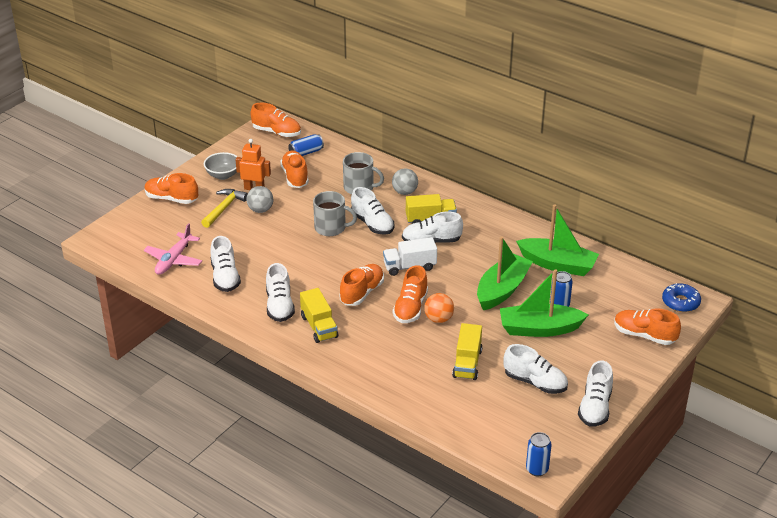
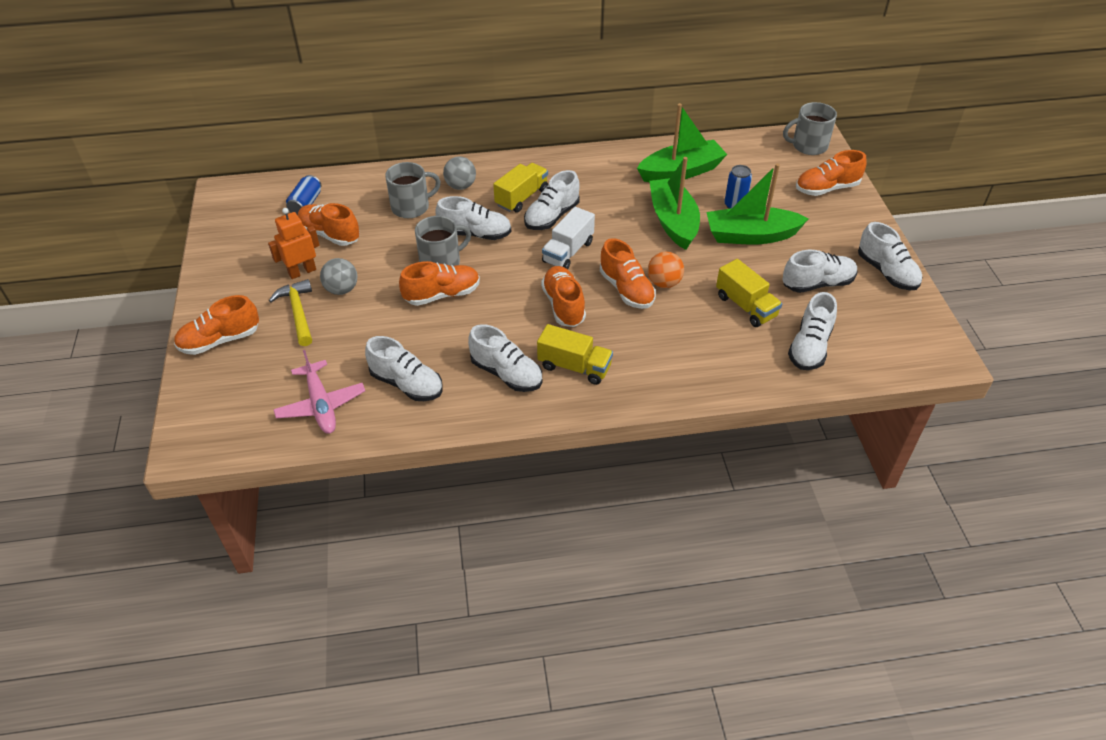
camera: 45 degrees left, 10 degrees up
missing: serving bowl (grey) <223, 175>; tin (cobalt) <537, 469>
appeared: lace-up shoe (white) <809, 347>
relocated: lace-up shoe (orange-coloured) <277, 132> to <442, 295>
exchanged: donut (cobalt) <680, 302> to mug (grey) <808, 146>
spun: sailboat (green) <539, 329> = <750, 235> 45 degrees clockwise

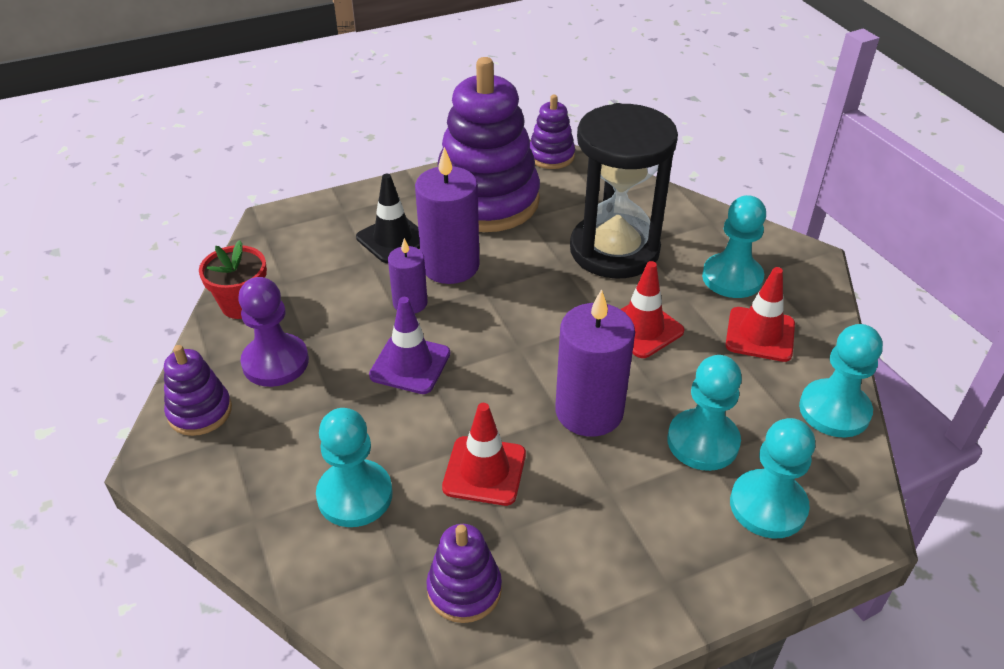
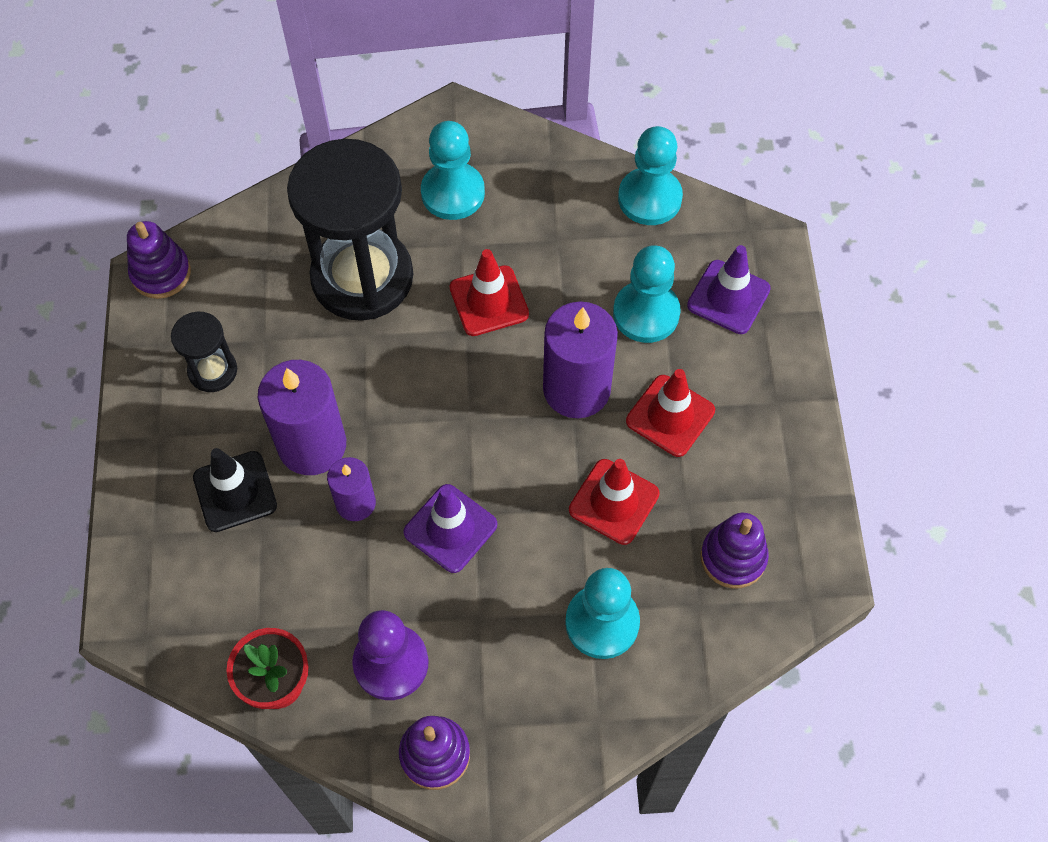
camera: 70 degrees left, 20 degrees up
relocated: safety cone (scarlet) <760, 334> to <670, 416>
exchanged: ring stacker (purple) <486, 201> to hourglass (black) <212, 371>; chess pawn (aqua) <768, 506> to safety cone (purple) <728, 297>

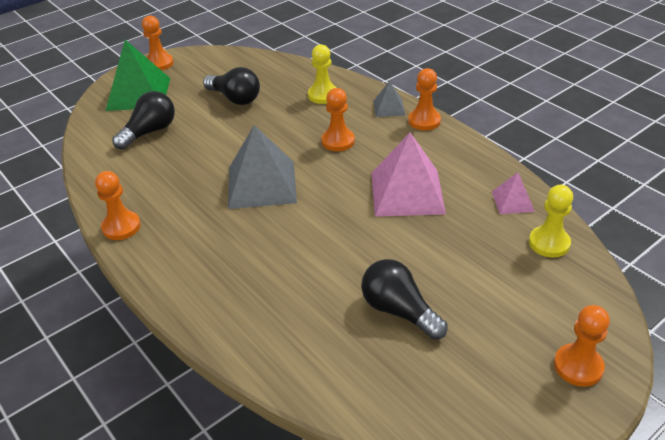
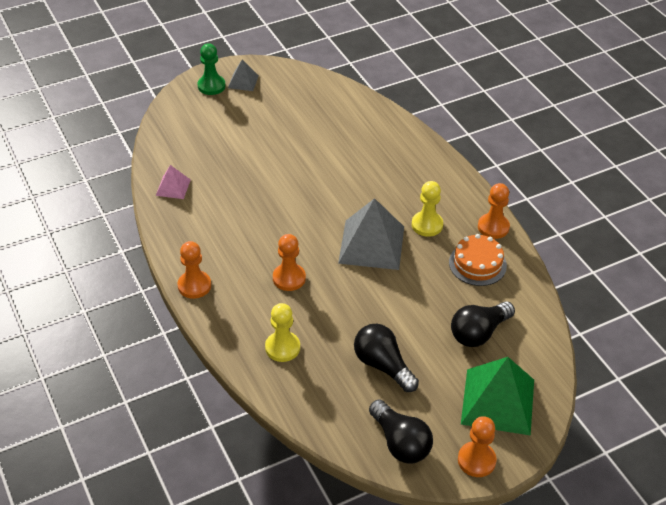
camera: 170 degrees left, 5 degrees up
missing: pyramid (rose-pink) <407, 192>
appeared: layer cake (orange-coloured) <477, 264>
relocated: pyramid (grey) <389, 108> to <243, 81>; chess pawn (yellow) <549, 243> to <427, 225>; lightbulb (black) <399, 311> to <400, 442>
colour: chess pawn (orange-coloured) <578, 366> to chess pawn (green) <211, 86>

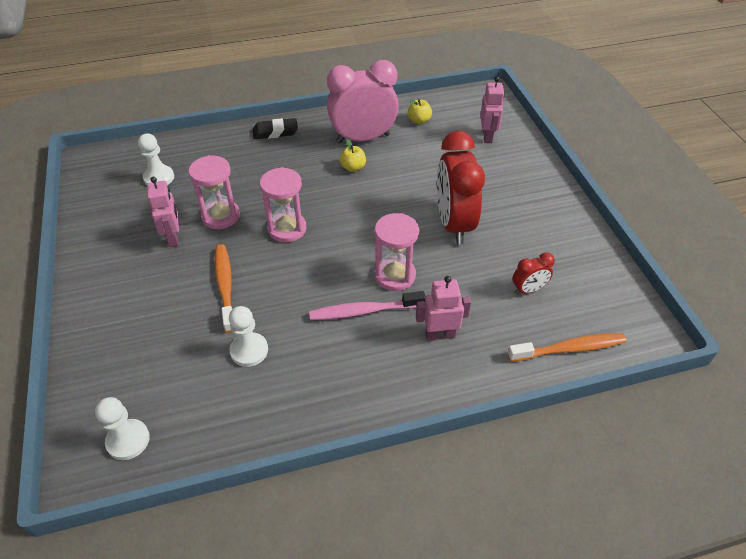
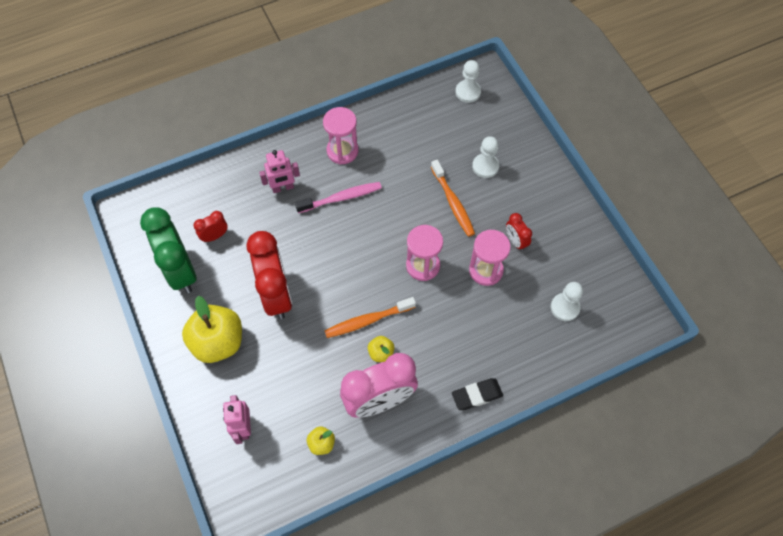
camera: 170 degrees right, 15 degrees up
appeared: bedside clock (green) <180, 271>; toy apple (yellow) <218, 342>
relocated: hourglass (rose-pink) <395, 275> to <342, 151>; chess pawn (white) <249, 350> to <485, 166>; dental brush (orange-coloured) <569, 349> to <367, 320>
exchanged: toy robot (rose-pink) <173, 237> to bedside clock (scarlet) <515, 241>

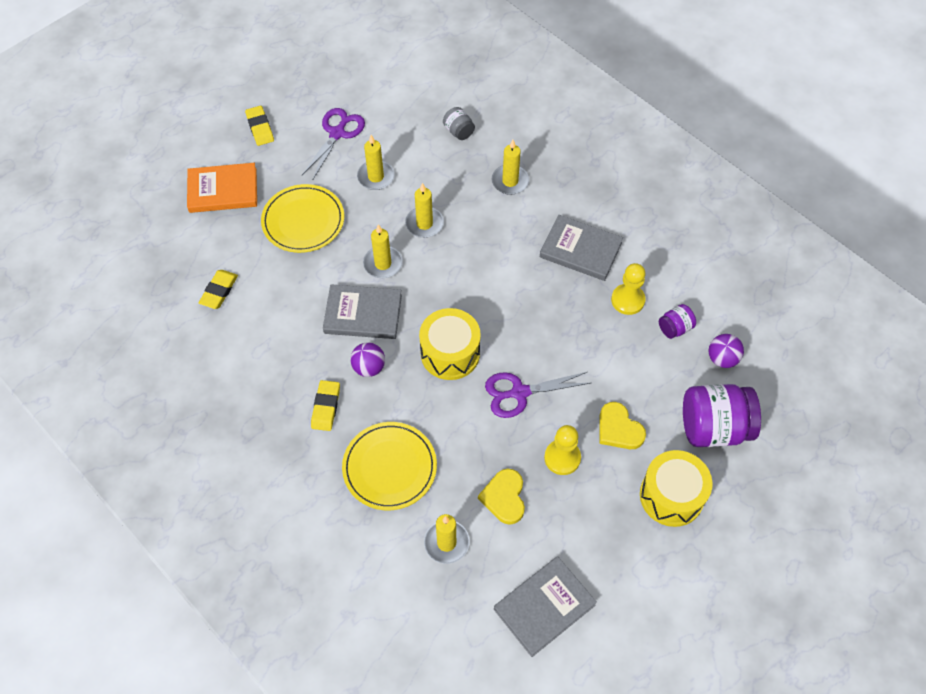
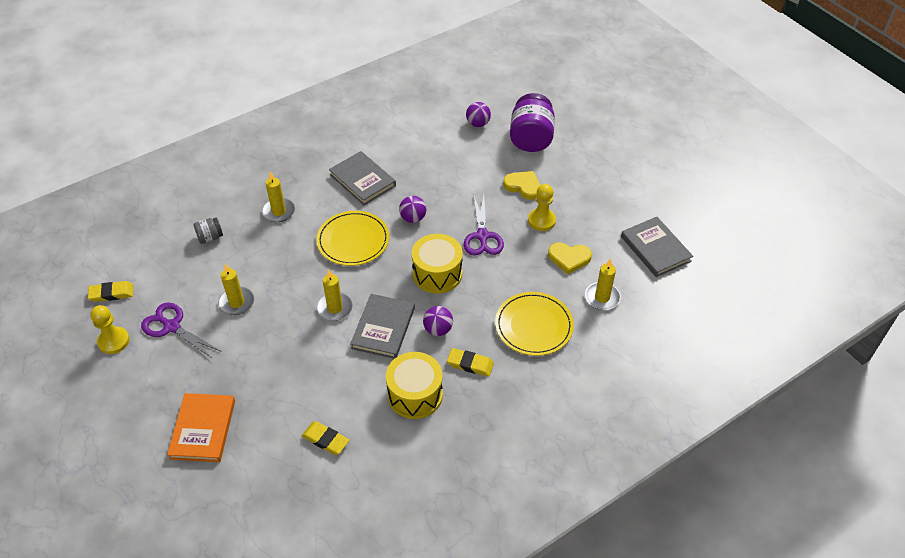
camera: 80 degrees left, 10 degrees down
missing: pillar candle (yellow) <424, 224>; jam jar (purple) <675, 328>
appeared: play ball (purple) <413, 218>
relocated: eraser (yellow) <260, 128> to <111, 293>; dinner plate (yellow) <303, 221> to <353, 240>; chess pawn (yellow) <628, 300> to <113, 341>; drum (yellow) <671, 496> to <415, 395>
spun: hardback (grey) <580, 250> = <362, 180> 75 degrees counterclockwise; love heart (yellow) <619, 429> = <523, 186> 120 degrees counterclockwise

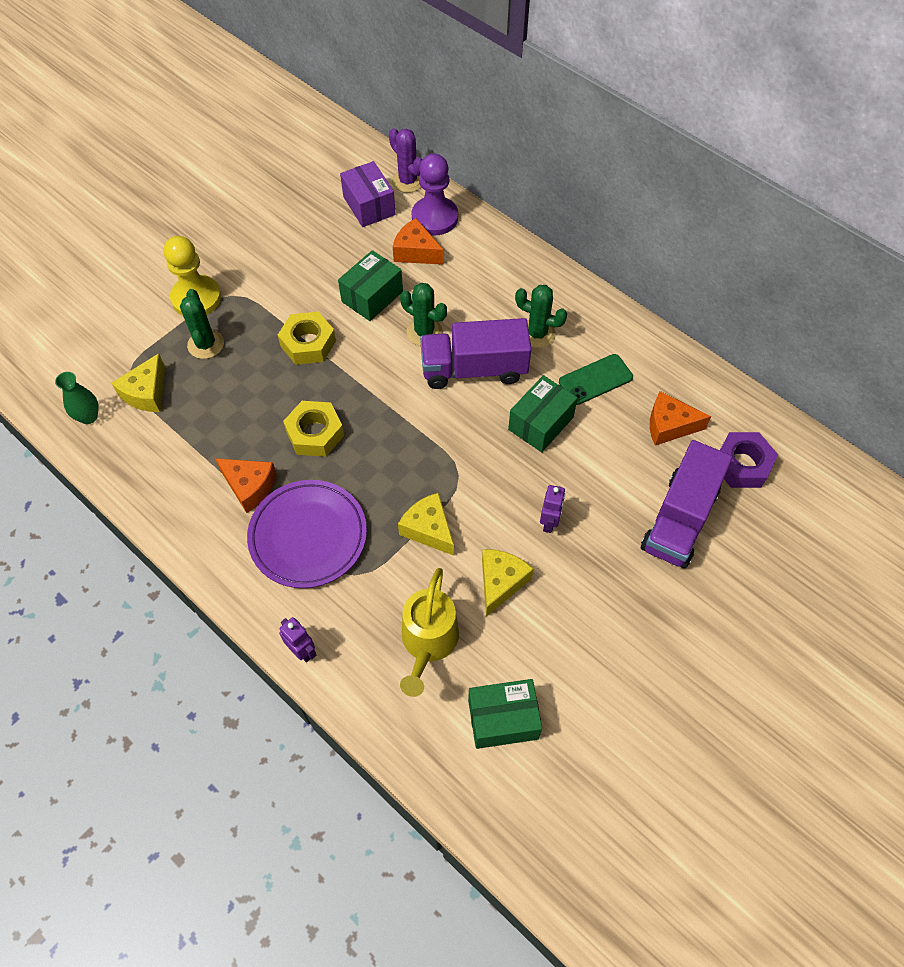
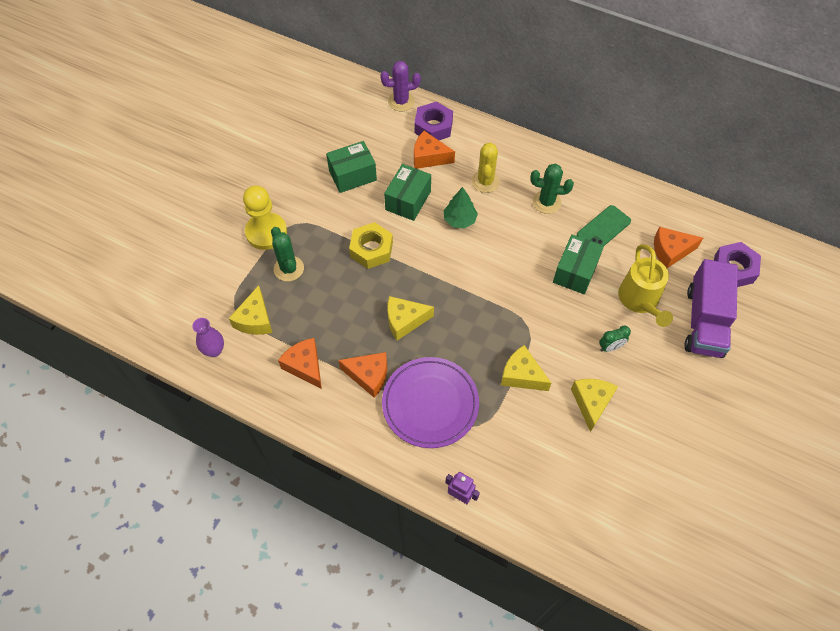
camera: 15 degrees left, 0 degrees up
missing: parcel (purple) <369, 206>; toy truck (purple) <474, 369>
appeared: saguaro cactus (yellow) <485, 182>; cheese wedge (orange-coloured) <305, 366>
relocated: watering can (yellow) <428, 643> to <640, 301>; parcel (green) <503, 719> to <352, 175>
exchanged: chess pawn (purple) <435, 218> to hexagon nut (purple) <433, 127>; saguaro cactus (green) <424, 332> to toy tree (green) <459, 220>; hexagon nut (yellow) <315, 433> to cheese wedge (yellow) <404, 321>; toy robot (purple) <549, 522> to bedside clock (green) <610, 347>
colour: tall vase (green) <88, 417> to tall vase (purple) <214, 350>
spun: saguaro cactus (purple) <408, 181> = <401, 101> 45 degrees counterclockwise

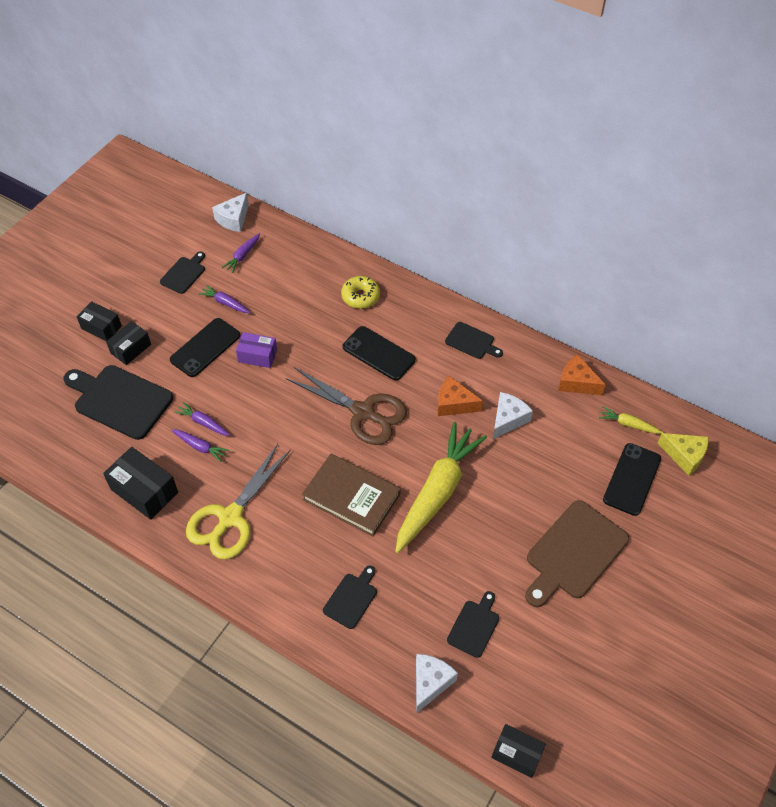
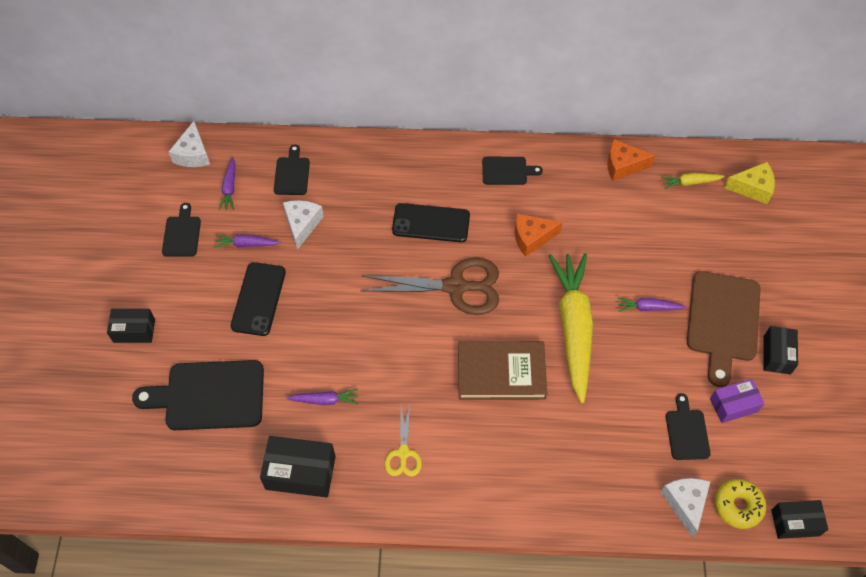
camera: 30 degrees left, 5 degrees up
missing: phone (black) <632, 479>
relocated: donut (yellow) <360, 296> to <737, 506>; parcel (black) <131, 349> to <776, 355>; parcel (purple) <257, 356> to <733, 405>; cheese wedge (white) <508, 419> to <302, 224>; root vegetable (purple) <203, 423> to <648, 308>; chopping board (black) <351, 598> to <292, 174>
size: scissors (yellow) <230, 518> = <403, 453> x0.52

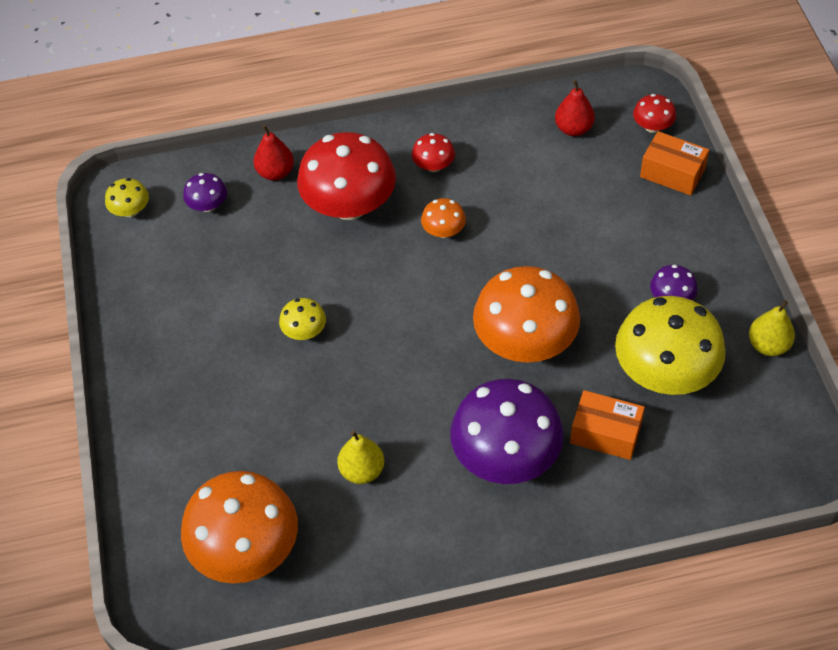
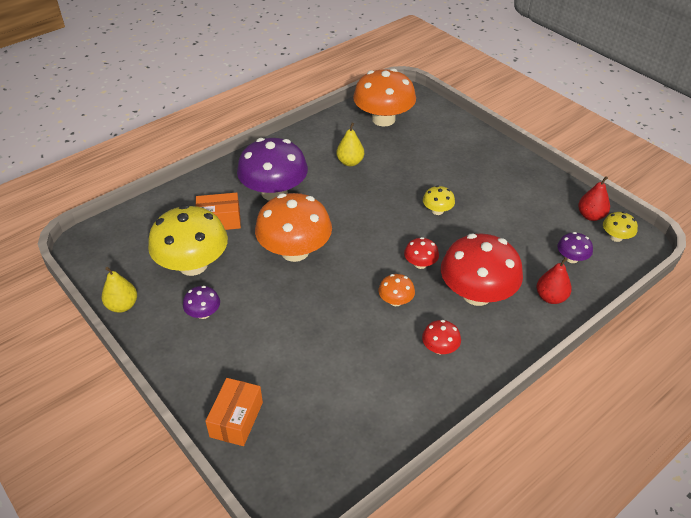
camera: 150 degrees right, 10 degrees down
relocated: pear fruit (scarlet) <573, 129> to <590, 216>; toadstool (scarlet) <652, 126> to <420, 264>
spun: parcel (orange-coloured) <672, 173> = <236, 419> 75 degrees counterclockwise

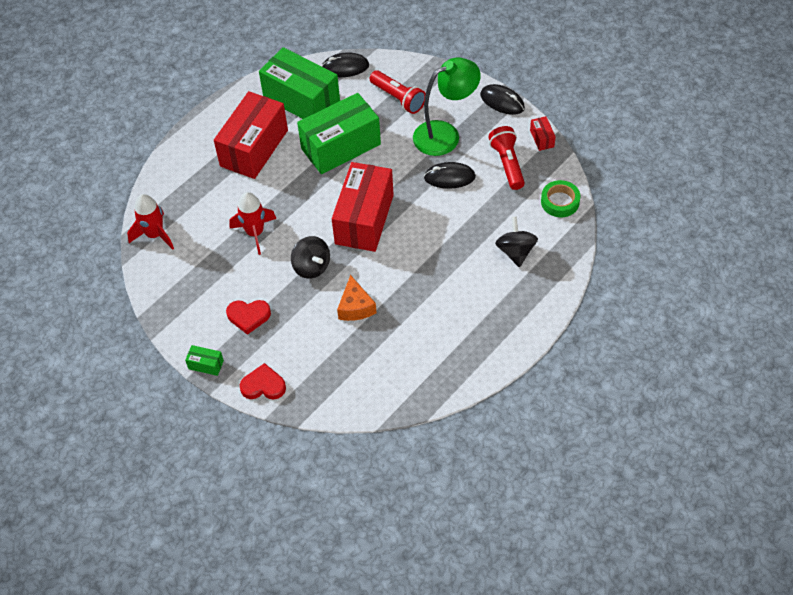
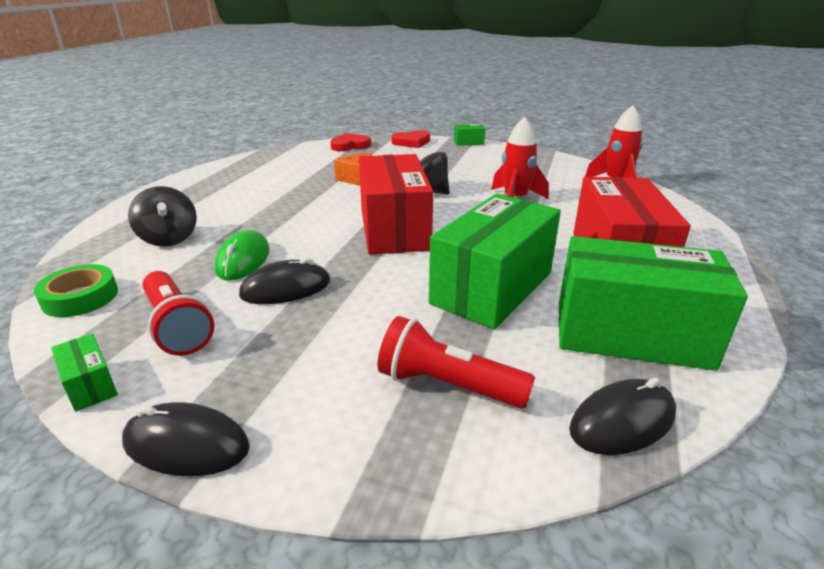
camera: 155 degrees right, 25 degrees down
missing: reading lamp (green) <445, 134>
appeared: mouse (green) <243, 260>
relocated: love heart (scarlet) <248, 316> to <350, 145>
colour: parcel (scarlet) <542, 138> to parcel (green) <90, 385>

